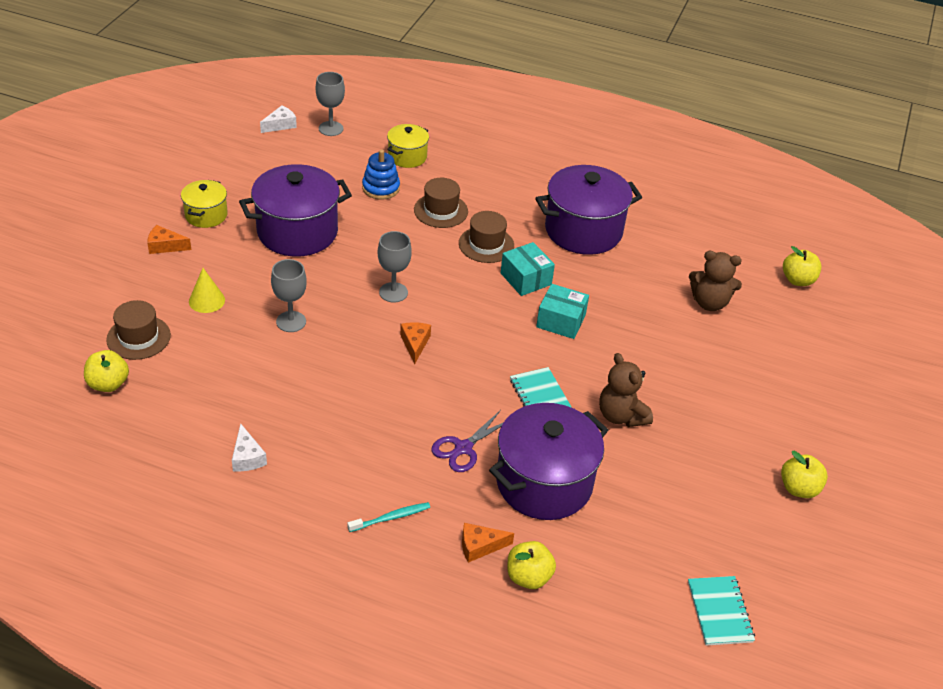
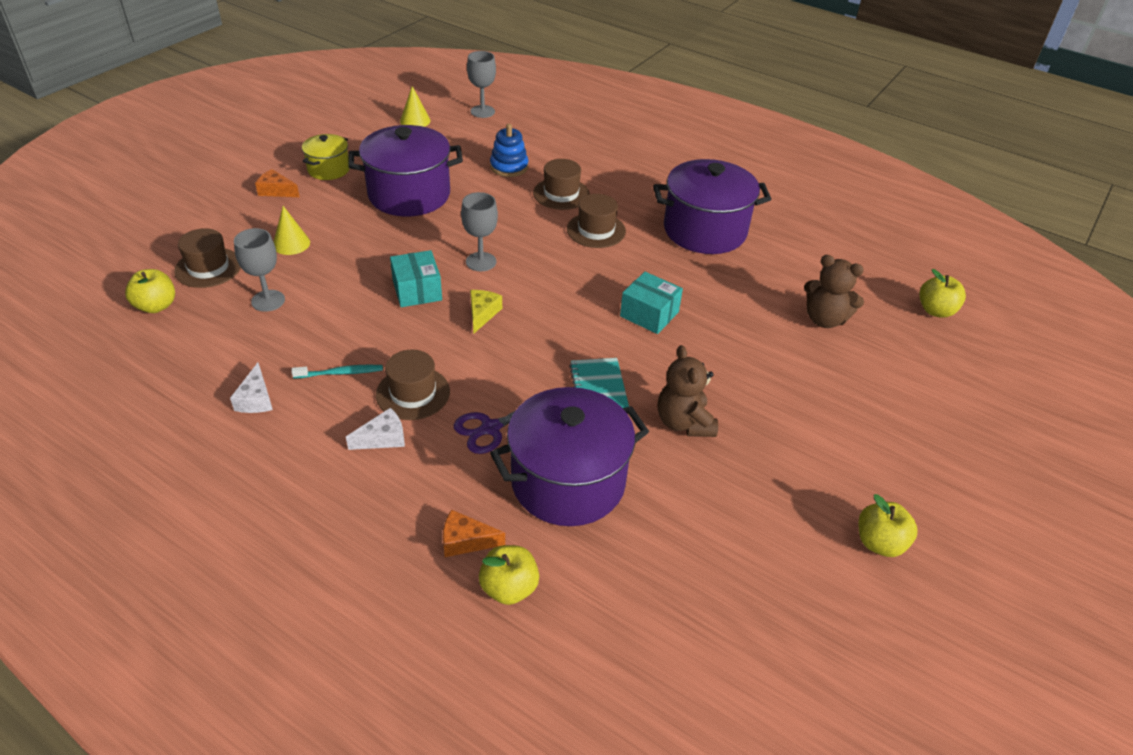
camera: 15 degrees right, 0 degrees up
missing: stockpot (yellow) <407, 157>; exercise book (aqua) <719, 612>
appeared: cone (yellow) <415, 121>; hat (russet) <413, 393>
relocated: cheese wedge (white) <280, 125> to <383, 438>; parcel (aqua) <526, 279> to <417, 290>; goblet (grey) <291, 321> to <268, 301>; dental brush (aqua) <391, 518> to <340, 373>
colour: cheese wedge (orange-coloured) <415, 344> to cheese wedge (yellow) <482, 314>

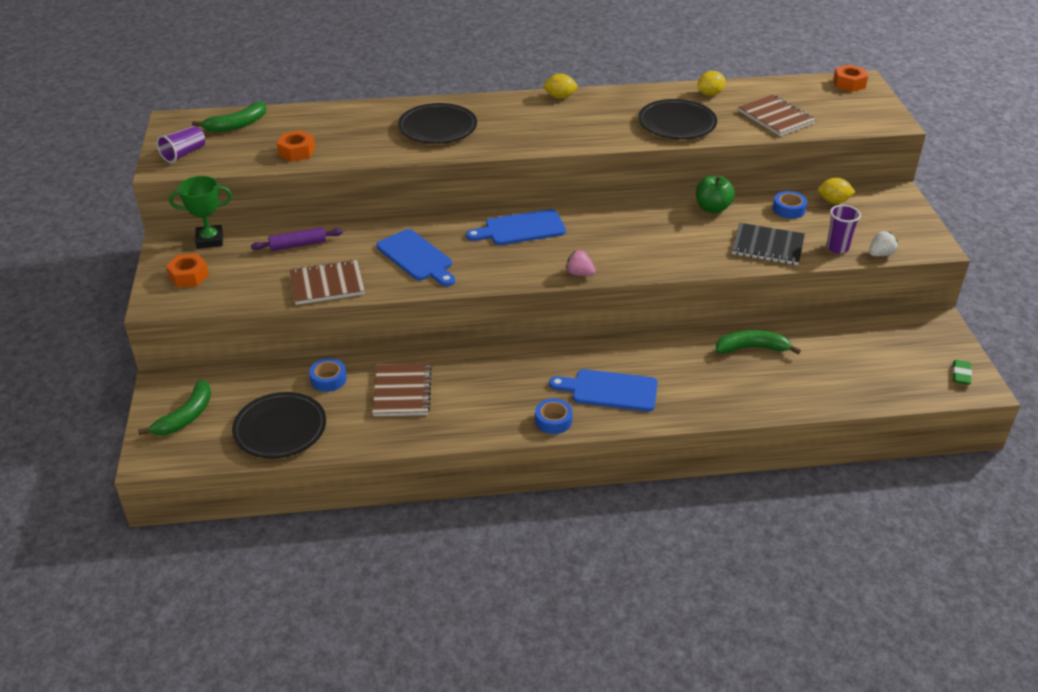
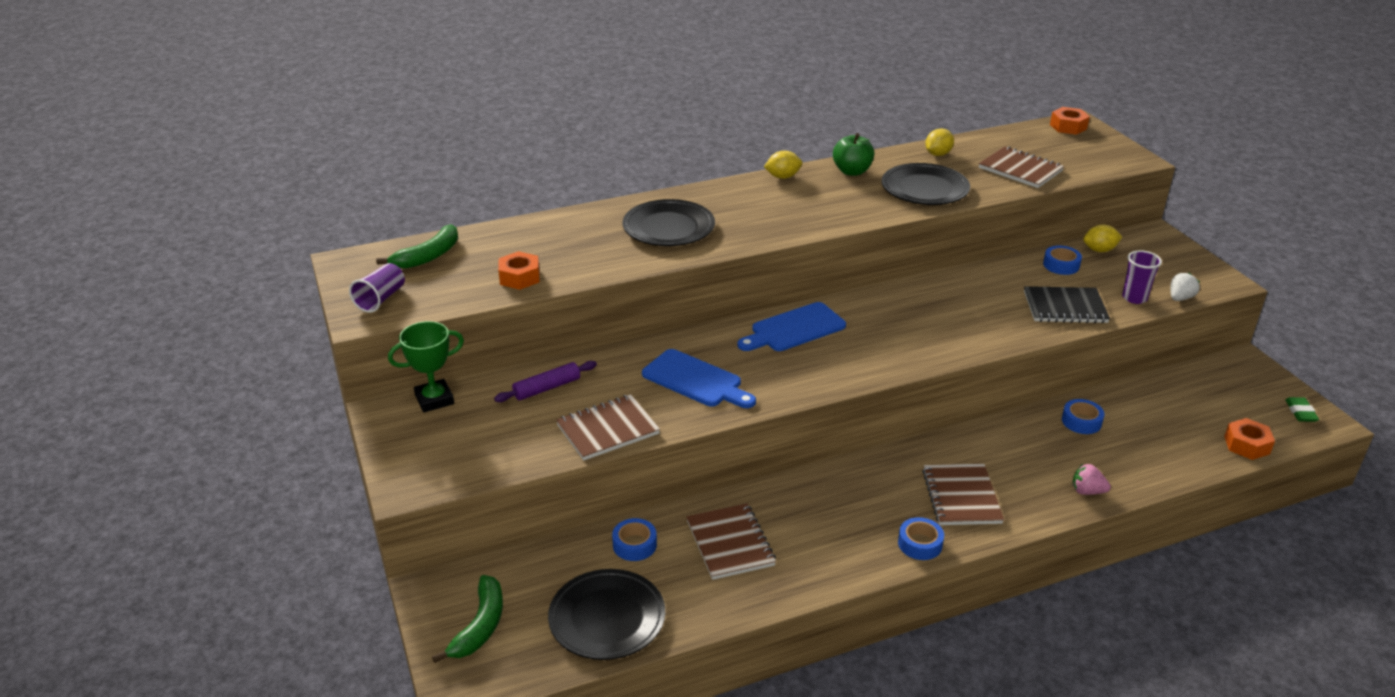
camera: 15 degrees left, 5 degrees down
relocated: toy apple (green) <712, 208> to <852, 171>; strawberry (rose-pink) <579, 273> to <1087, 491>; hexagon nut (orange-coloured) <189, 276> to <1246, 445>
exchanged: banana fruit (green) <752, 348> to roll of tape (cobalt) <1081, 421>; chopping board (cobalt) <609, 390> to exercise book (russet) <961, 496>

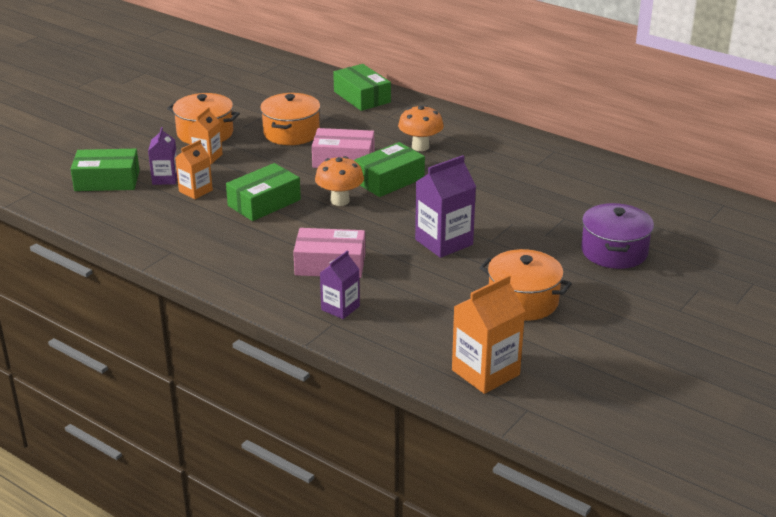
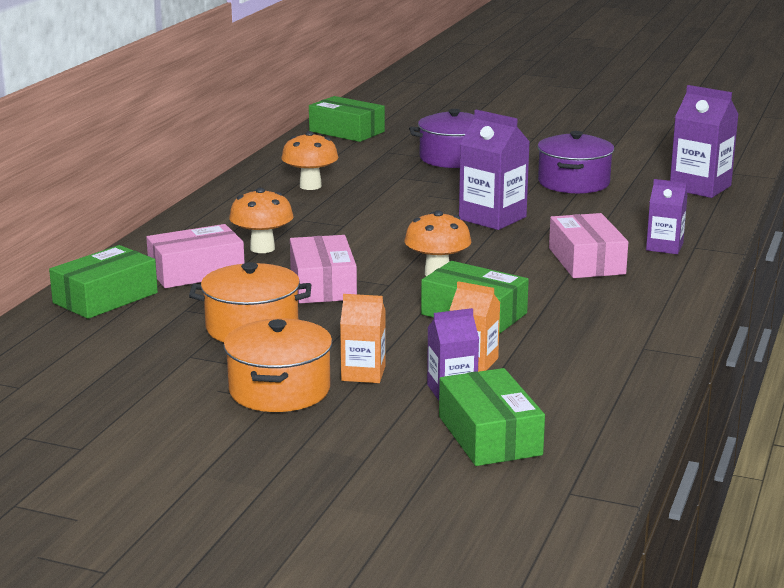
camera: 105 degrees left, 10 degrees down
appeared: toadstool (orange-coloured) <310, 186>; parcel (rose-pink) <196, 272>
relocated: parcel (green) <389, 180> to <347, 131>
colour: stockpot (orange-coloured) <523, 301> to stockpot (purple) <573, 183>; milk carton (orange-coloured) <485, 372> to milk carton (purple) <700, 187>

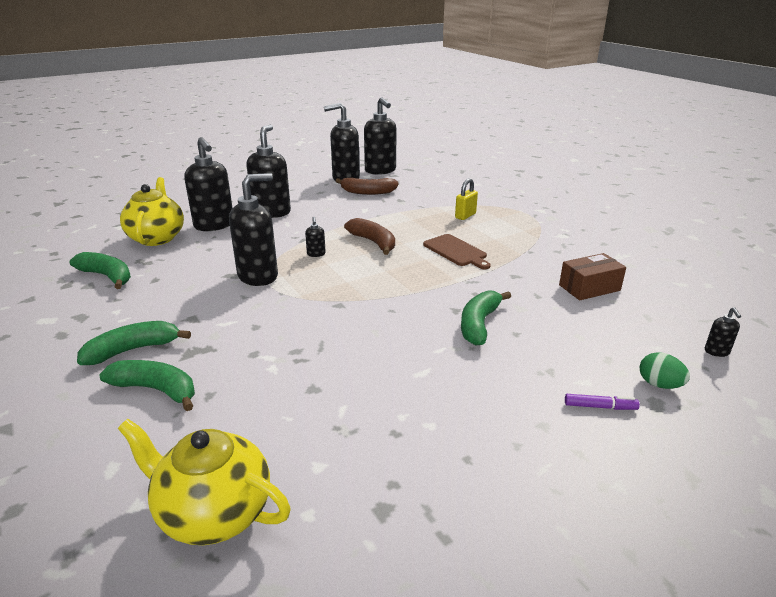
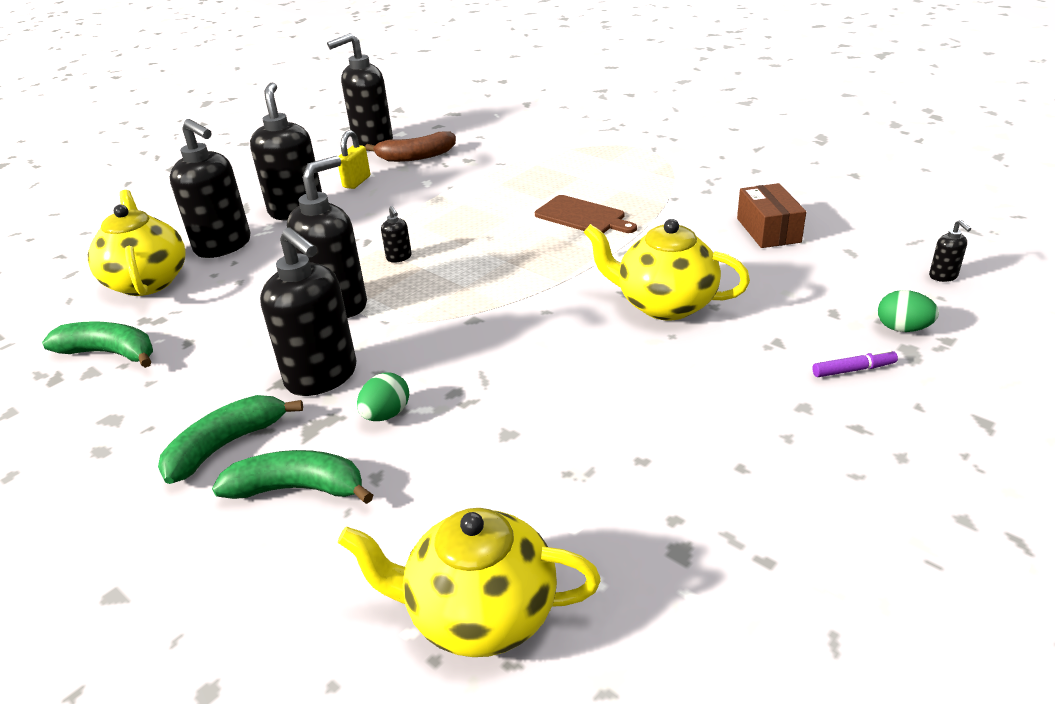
camera: 15 degrees left, 5 degrees up
missing: banana fruit (russet) <373, 242>
appeared: egg shape (green) <386, 415>
relocated: soap pump (black) <380, 171> to <322, 377>; small lock (yellow) <465, 216> to <357, 182>
exchanged: banana fruit (green) <479, 324> to tea pot (yellow) <664, 304>
spun: parcel (russet) <589, 288> = <768, 230> 60 degrees counterclockwise

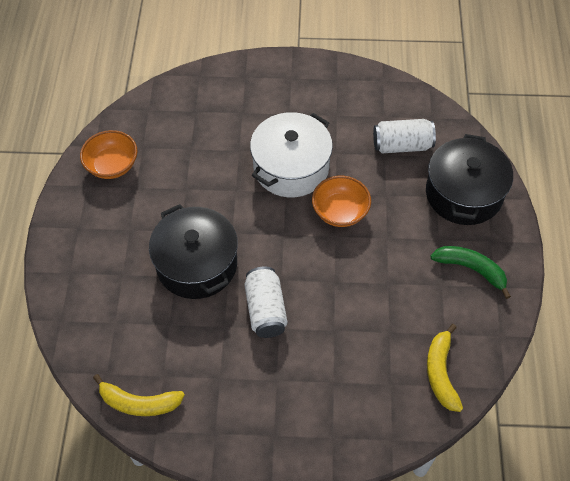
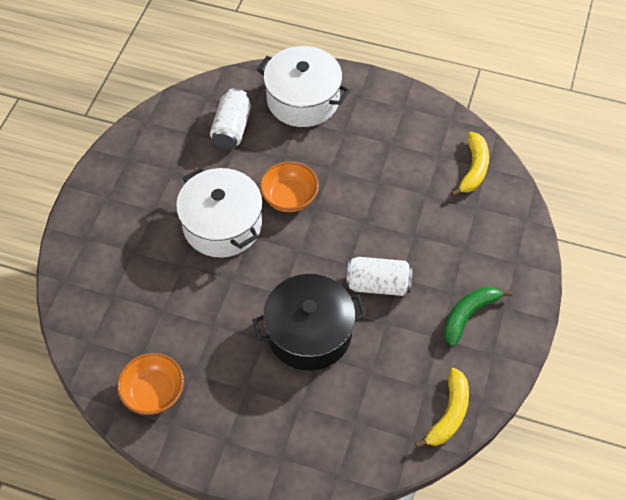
camera: 75 degrees left, 0 degrees up
relocated: banana fruit (green) <471, 269> to <468, 315>
colour: stockpot (black) <463, 194> to stockpot (white) <303, 100>
spun: banana fruit (yellow) <441, 372> = <473, 169> 90 degrees counterclockwise

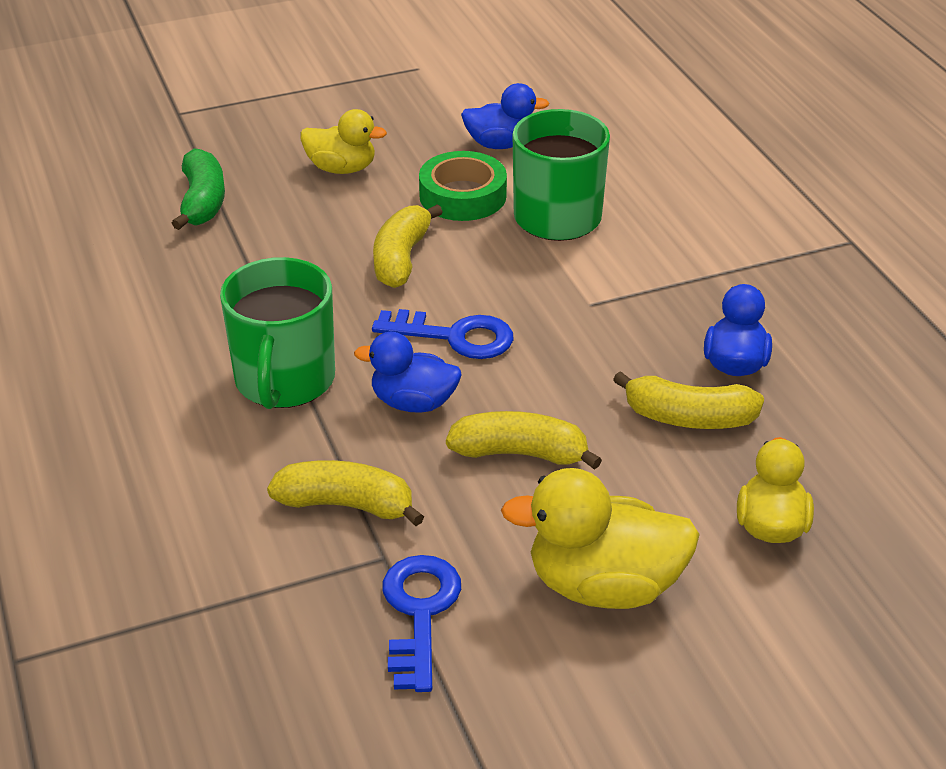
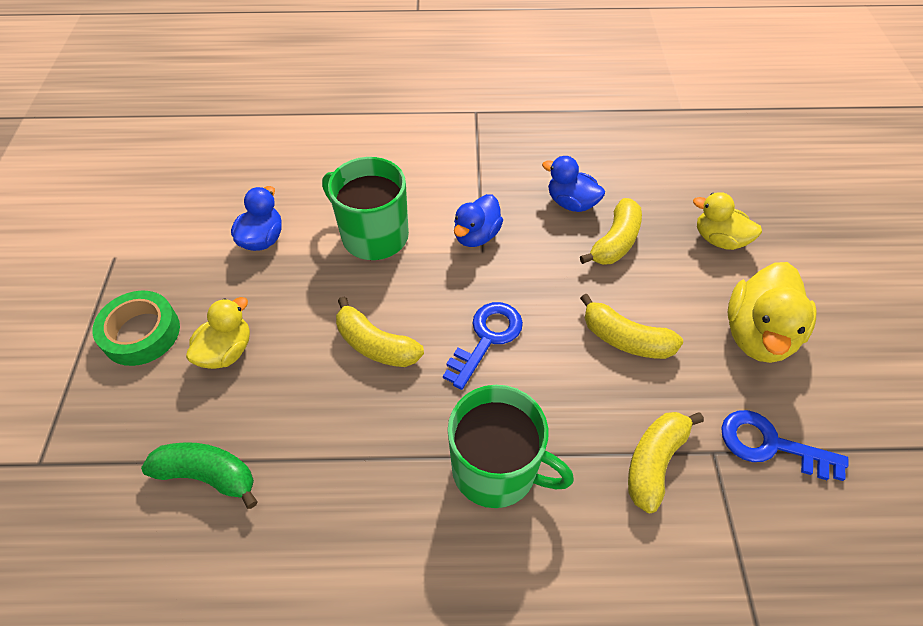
camera: 70 degrees left, 15 degrees up
relocated: roll of tape (green) <462, 196> to <141, 333>; toy duck (cobalt) <413, 402> to <476, 235>
spun: banana fruit (yellow) <520, 453> = <625, 339> 90 degrees counterclockwise

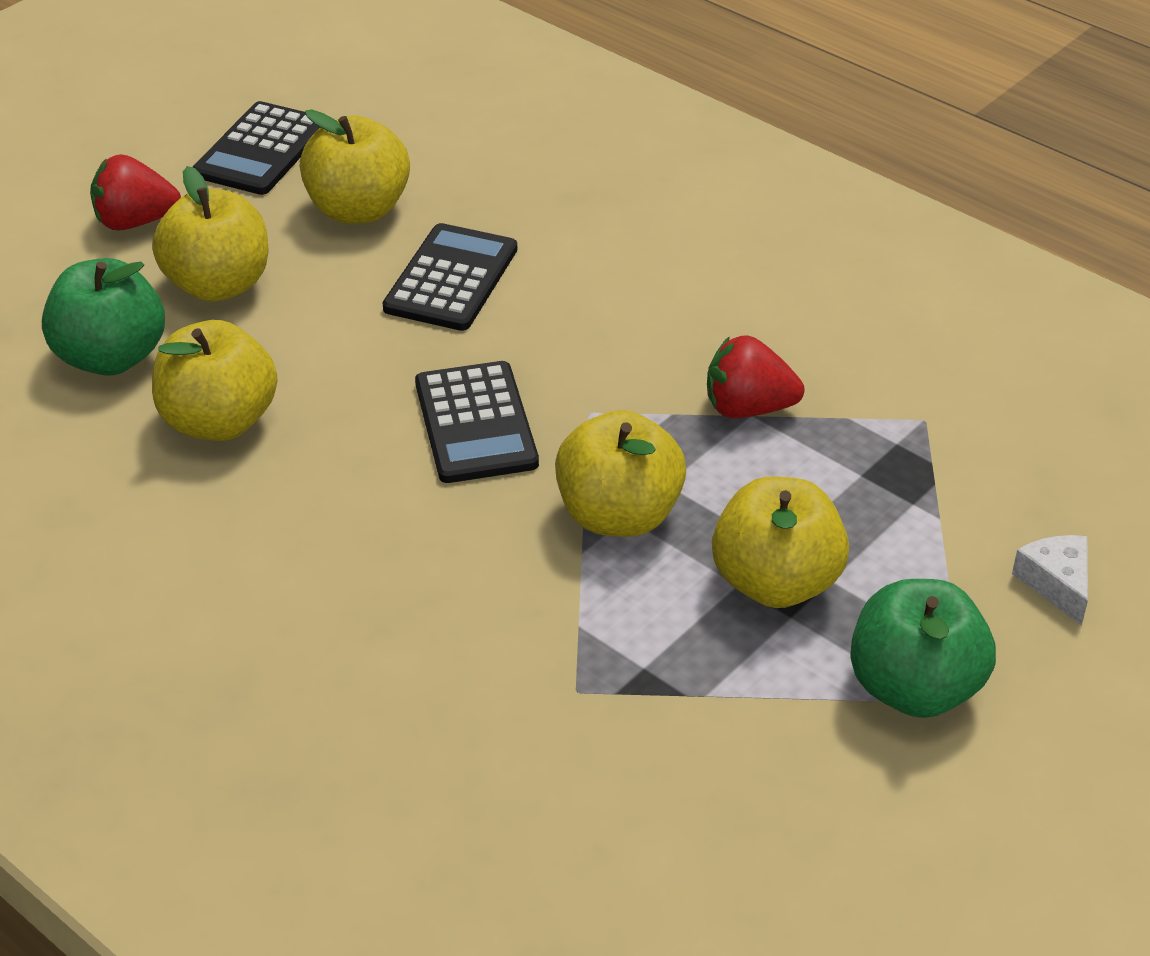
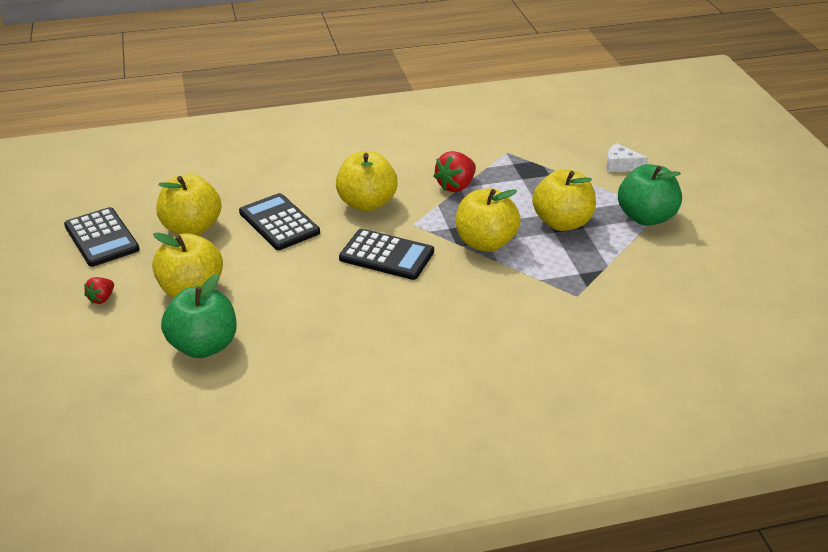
camera: 55 degrees left, 5 degrees down
relocated: toy apple (yellow) <219, 422> to <367, 203>
size: strawberry (scarlet) <135, 222> = <102, 298> x0.58

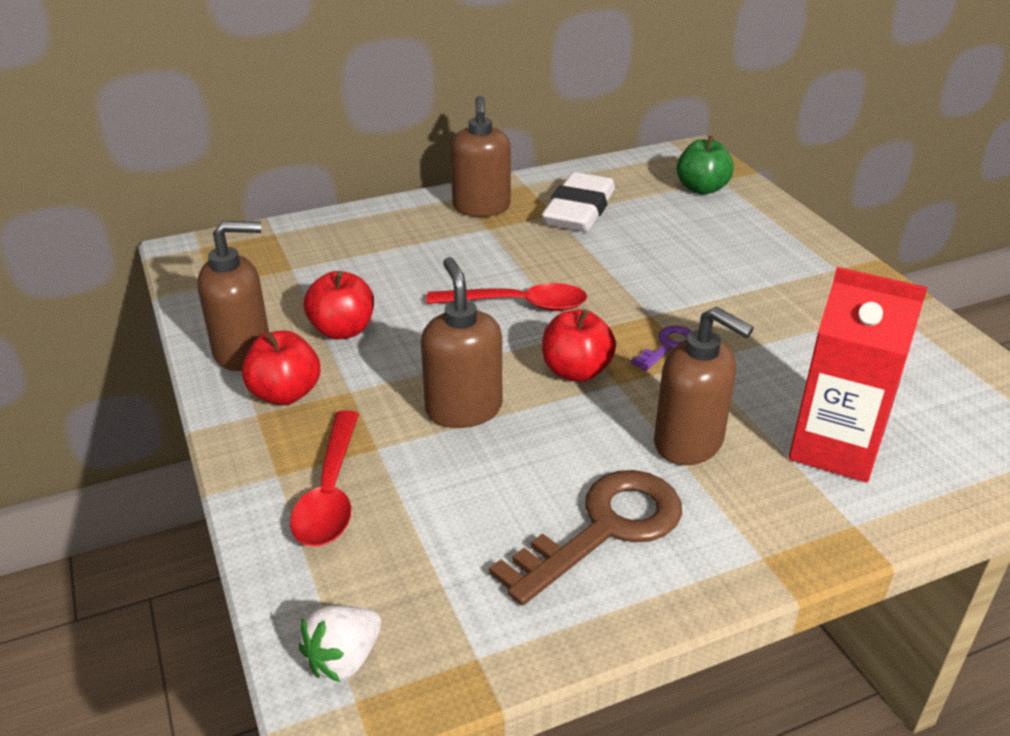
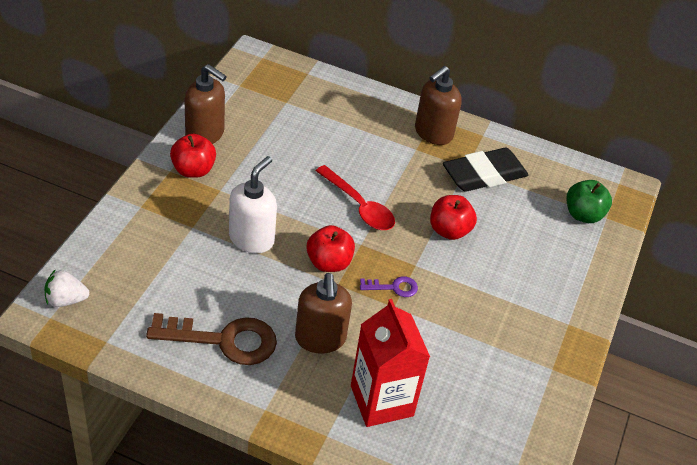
camera: 40 degrees right, 10 degrees up
missing: tablespoon (scarlet) <331, 492>
relocated: toy apple (scarlet) <342, 330> to <449, 230>
colour: eraser (white) <579, 210> to eraser (black) <484, 175>; soap pump (russet) <463, 409> to soap pump (white) <252, 239>

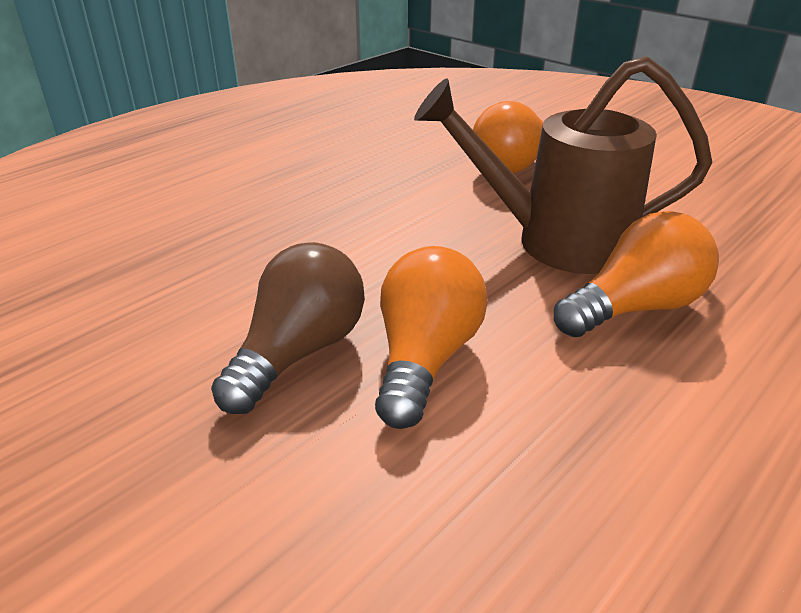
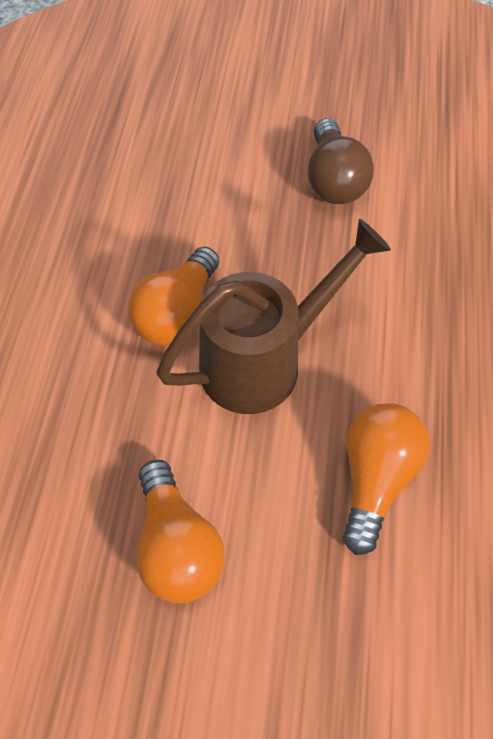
camera: 145 degrees right, 25 degrees up
relocated: lightbulb (orange-coloured) <425, 359> to <177, 546>

